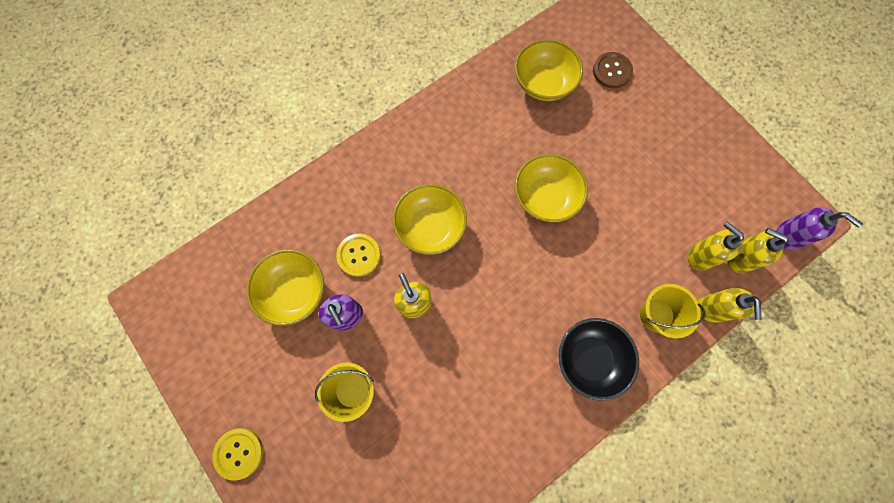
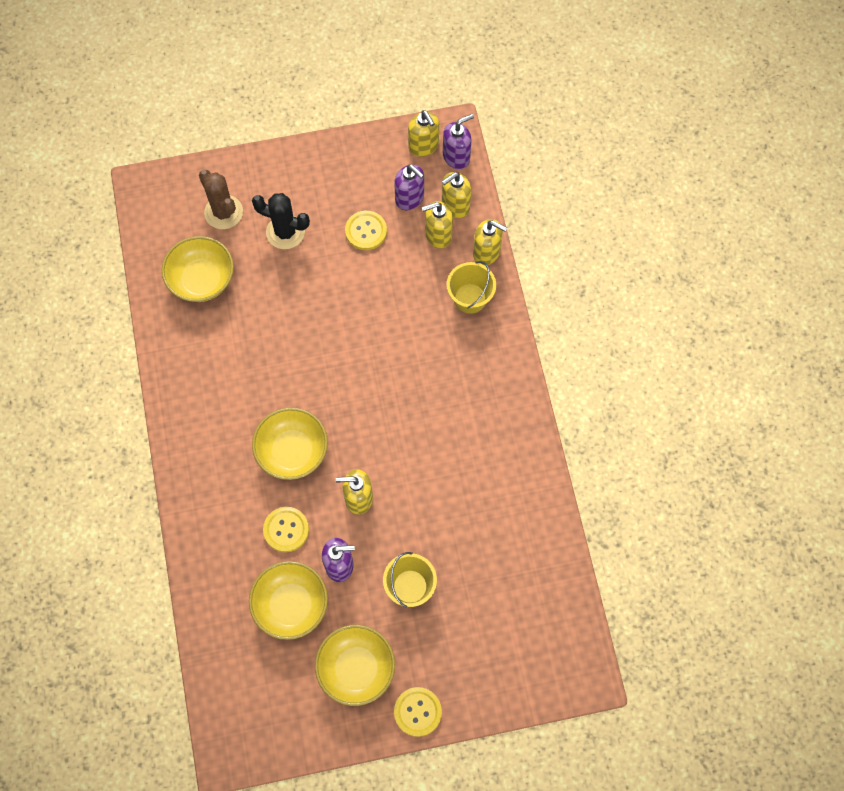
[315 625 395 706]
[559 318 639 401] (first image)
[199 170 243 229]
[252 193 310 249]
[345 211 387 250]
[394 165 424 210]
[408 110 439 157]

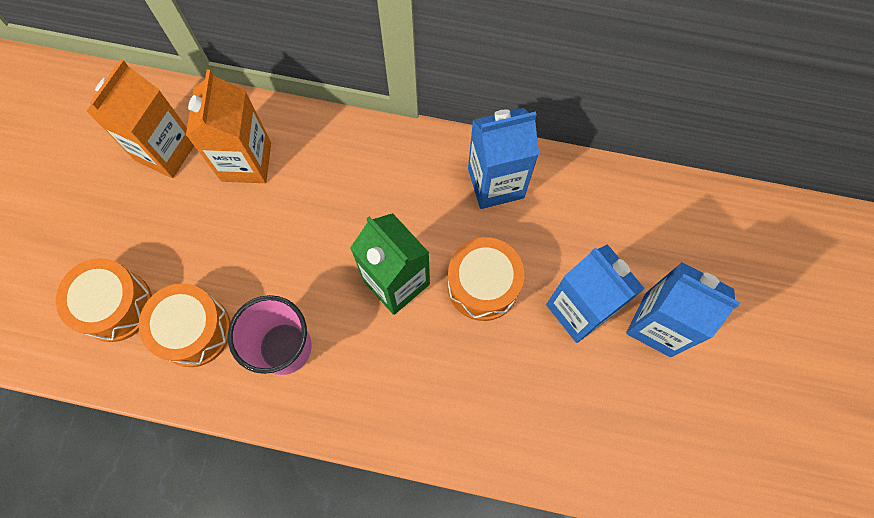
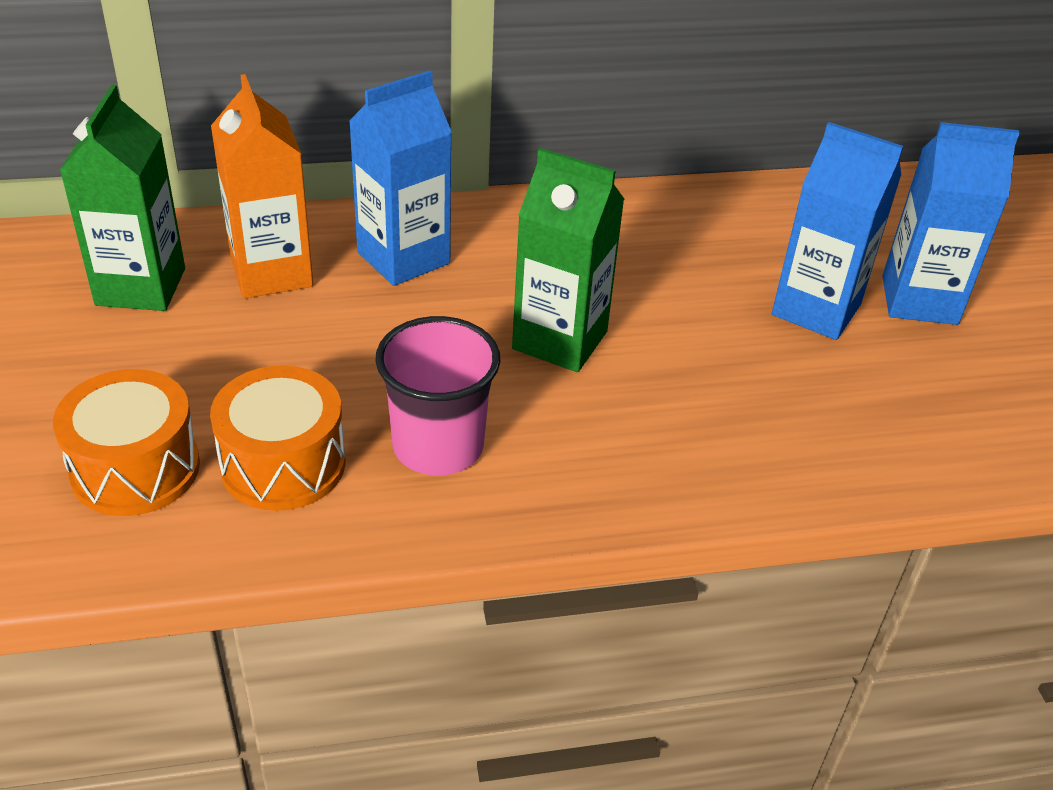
[60 85 185 311]
[447 237 524 321] (first image)
[349 71 452 286]

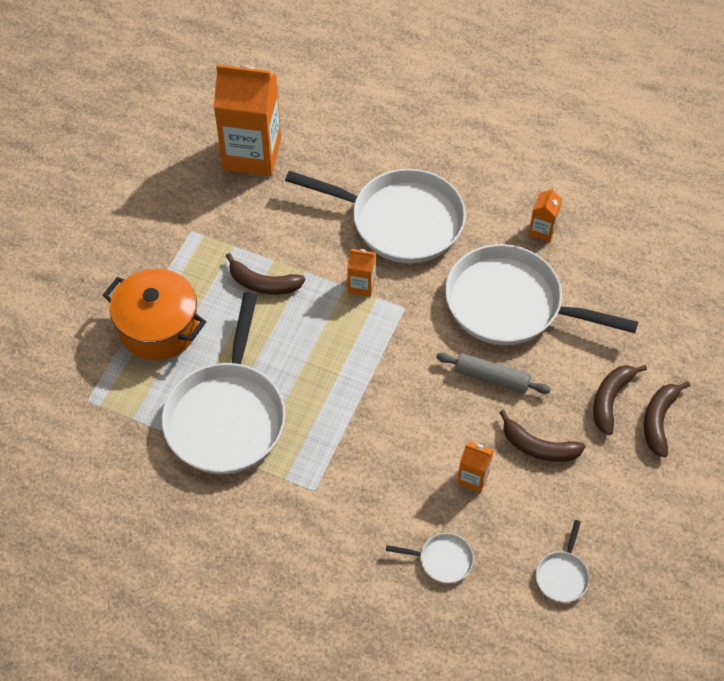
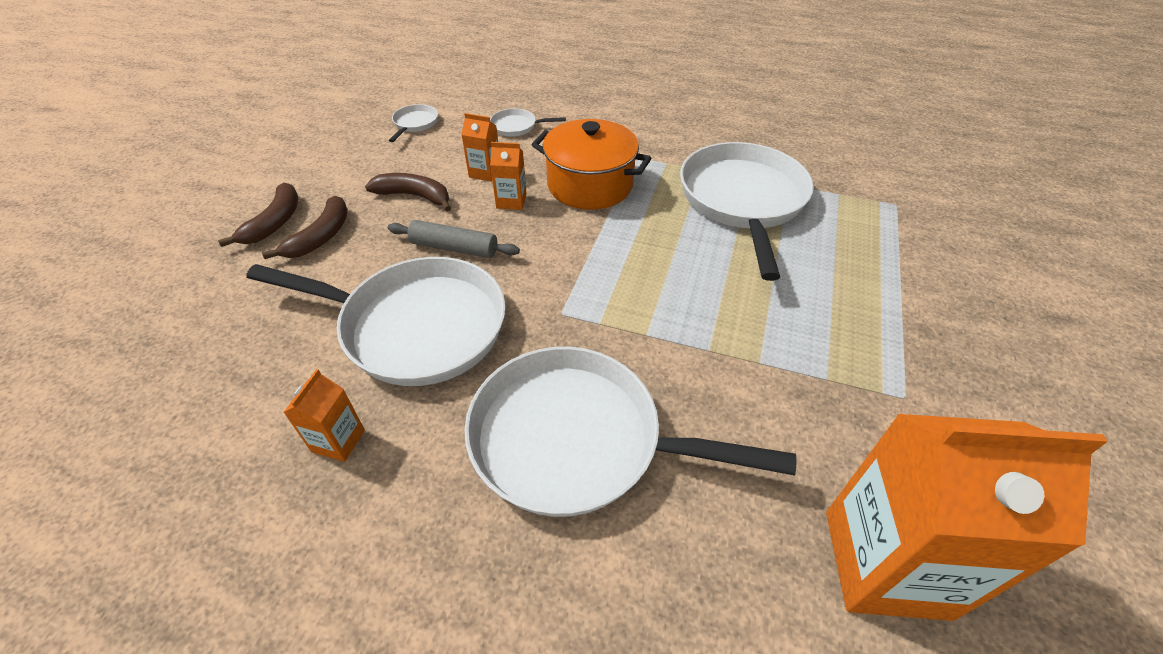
[532 119 651 210]
[226 253 305 295] (first image)
[490 142 527 210]

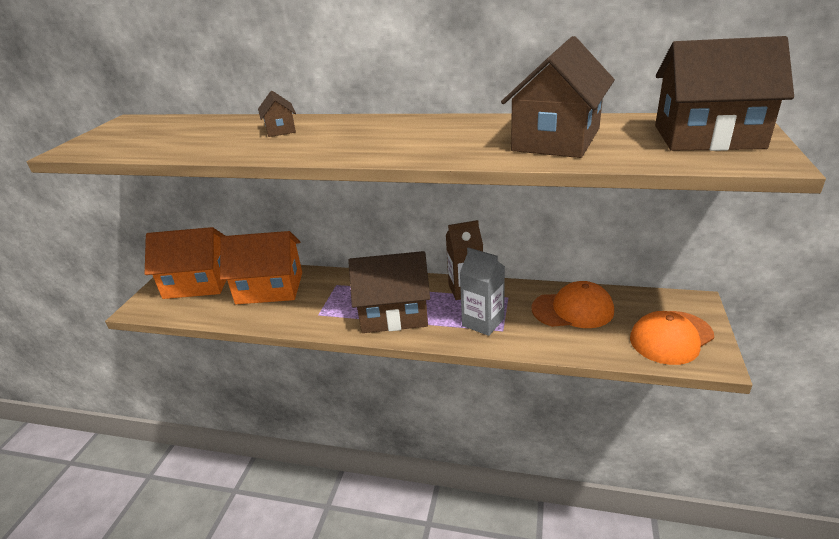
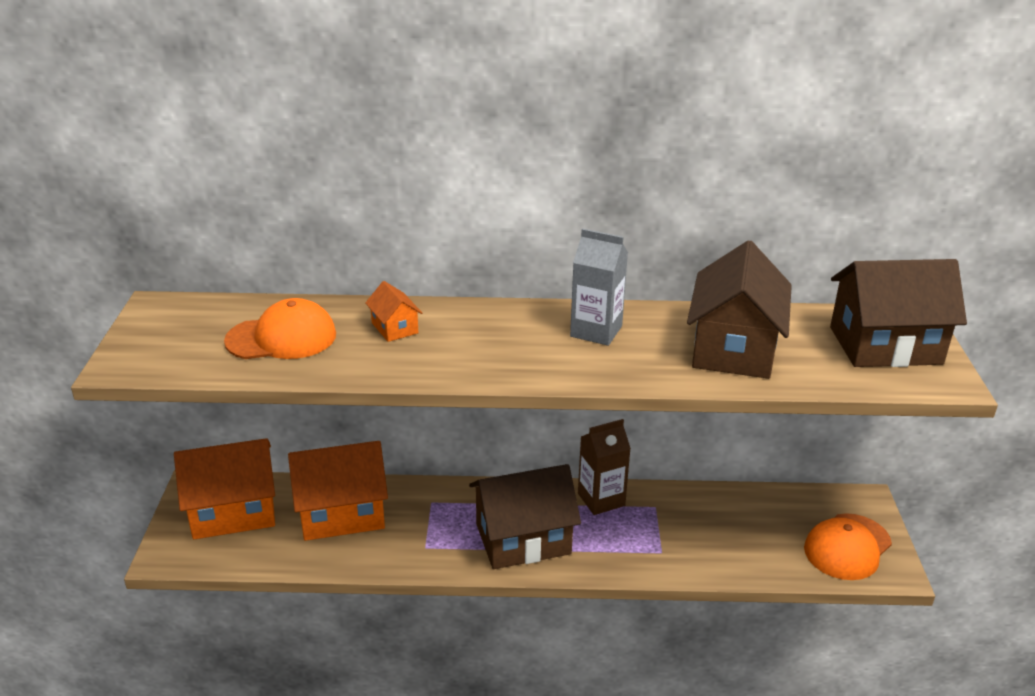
[365 281 422 342]
[570 228 628 346]
[224 298 336 359]

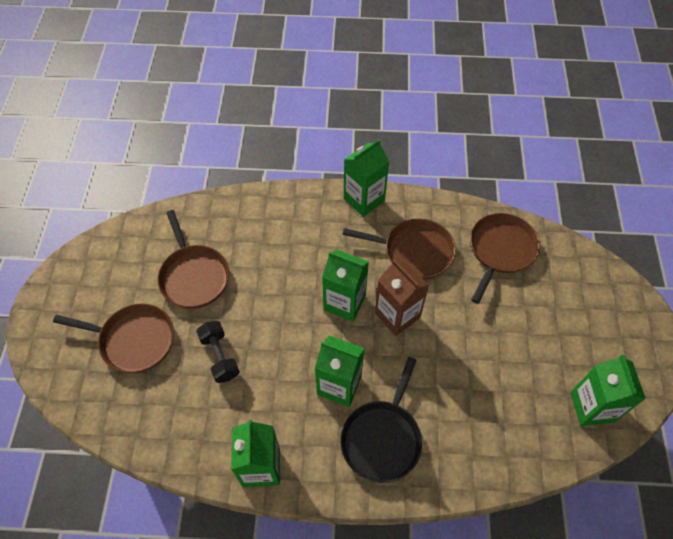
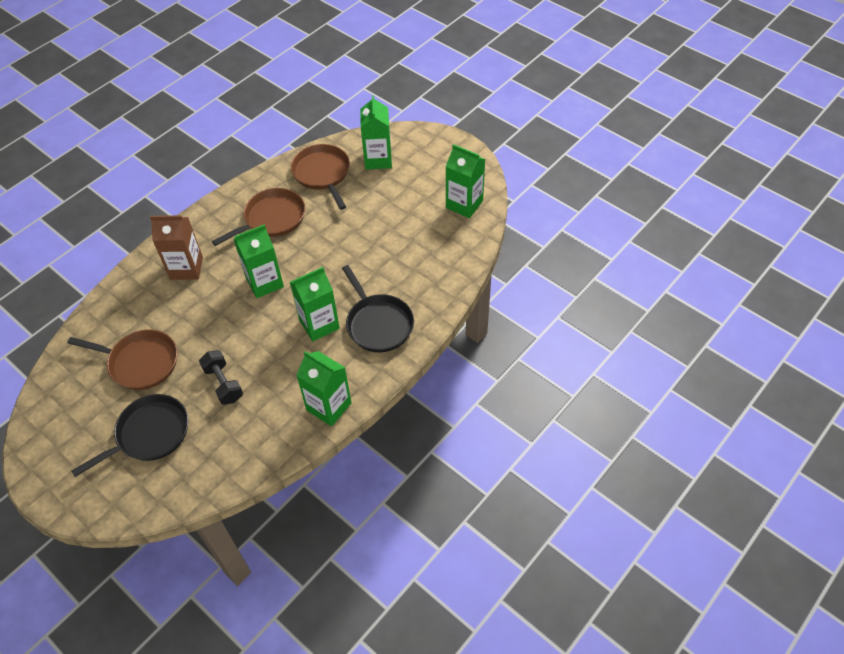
[71 394 188 477]
[199 350 243 405]
[360 95 392 170]
[150 215 203 280]

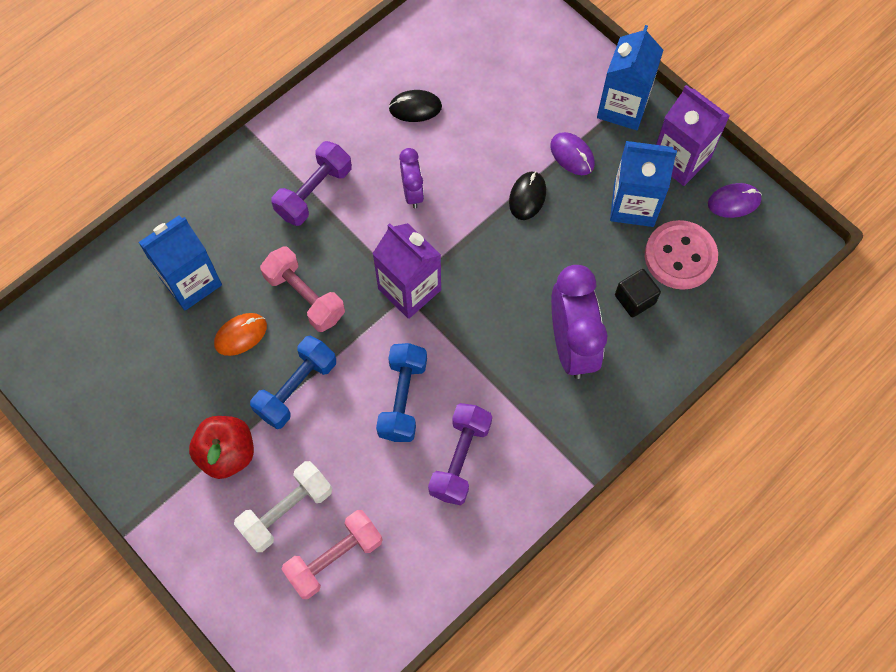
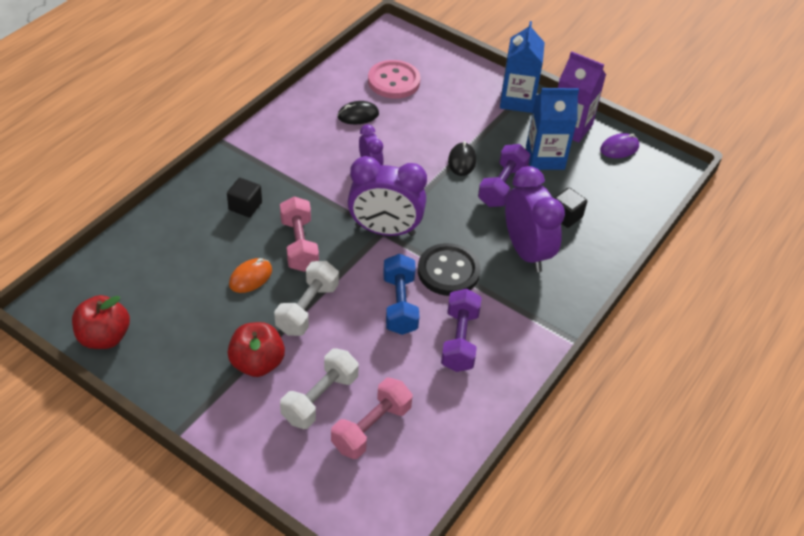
[138 216 222 310] (first image)
[274 261 339 336]
[280 196 319 272]
[478 144 531 207]
[348 156 427 236]
[550 132 595 175] (first image)
[368 60 421 99]
[72 295 130 349]
[227 178 262 217]
[418 243 481 296]

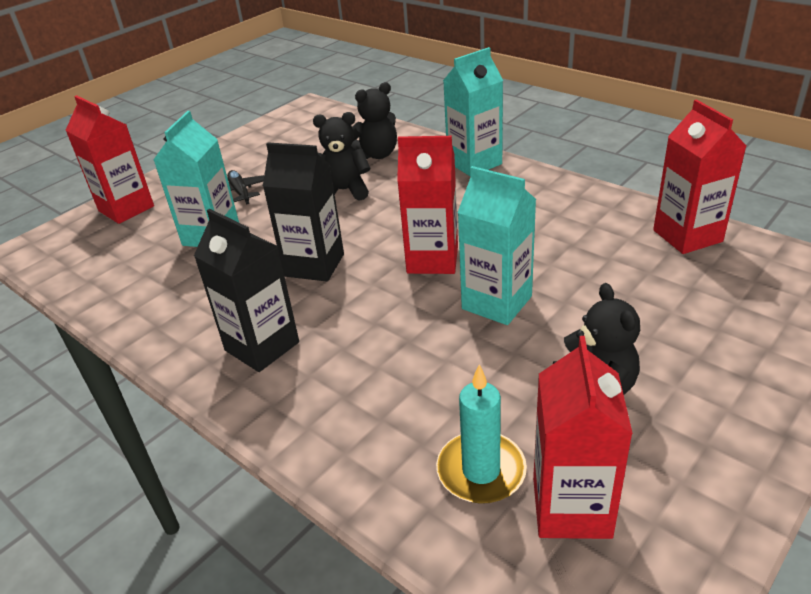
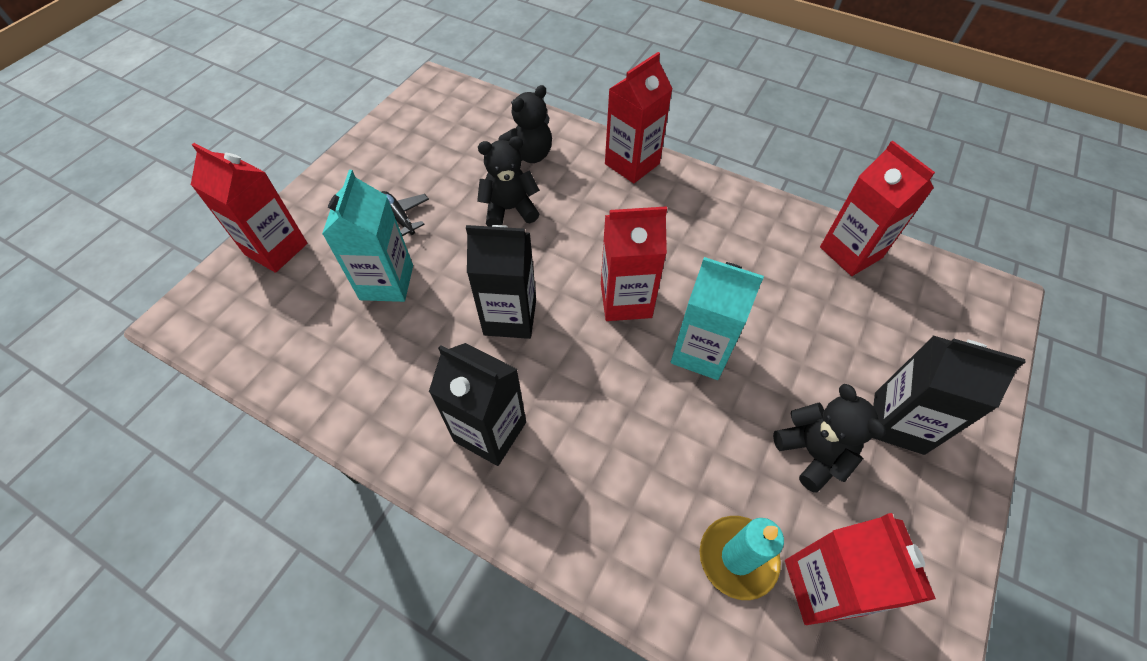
[605 52 672 183]
[873 336 1025 455]

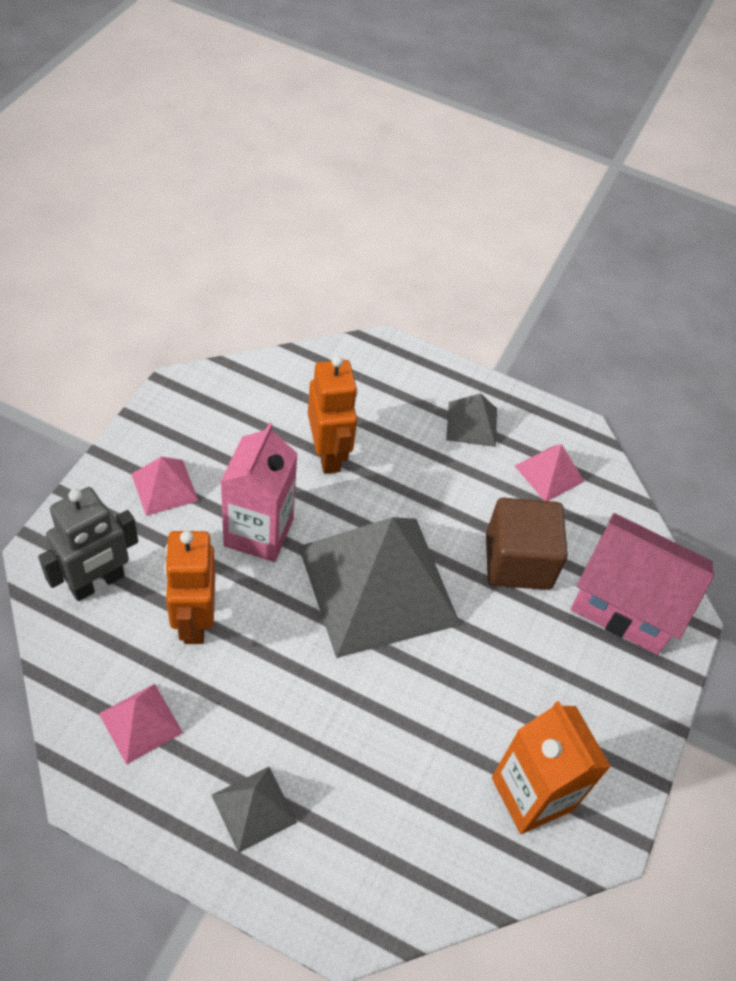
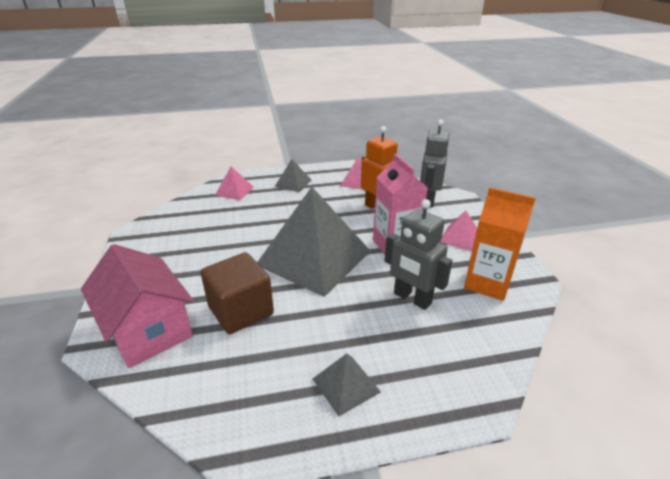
[384 199 453 310]
[464 187 536 301]
[215 167 254 200]
[81 244 194 368]

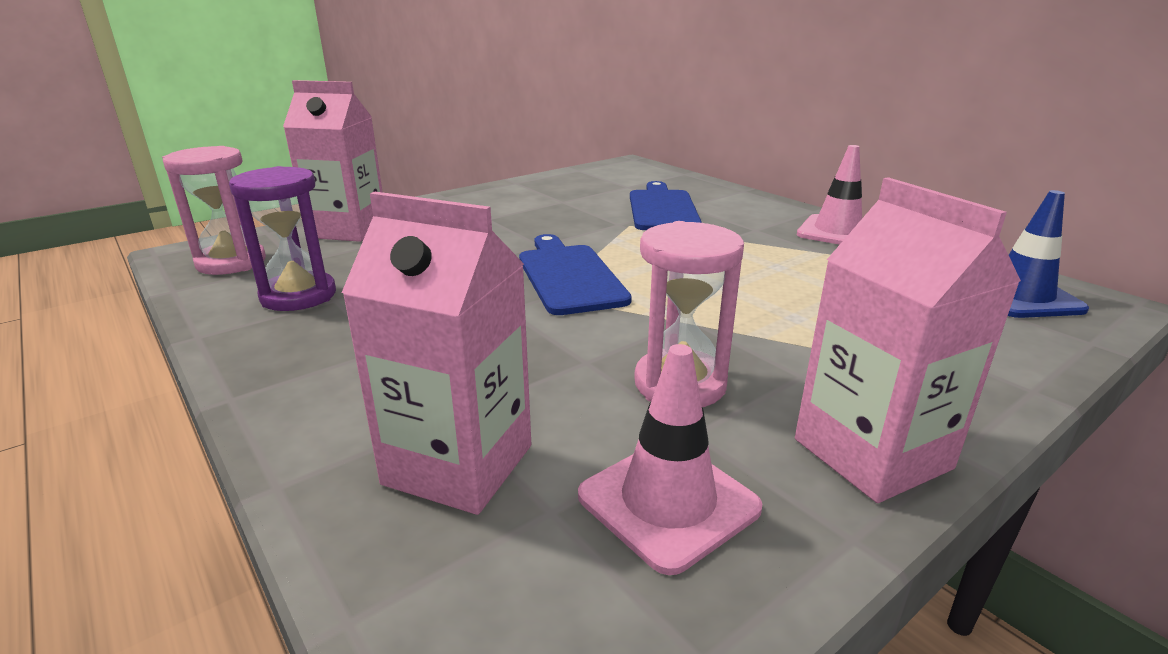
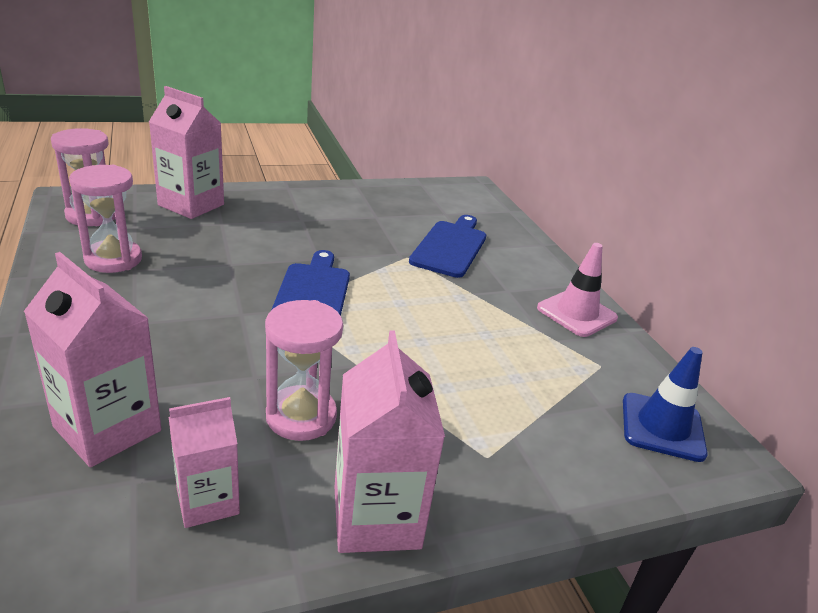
[69 165 142 273]
[169 397 240 528]

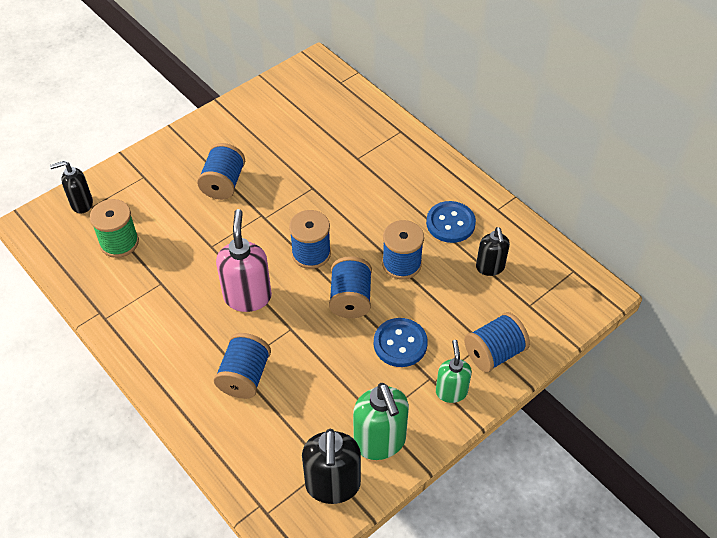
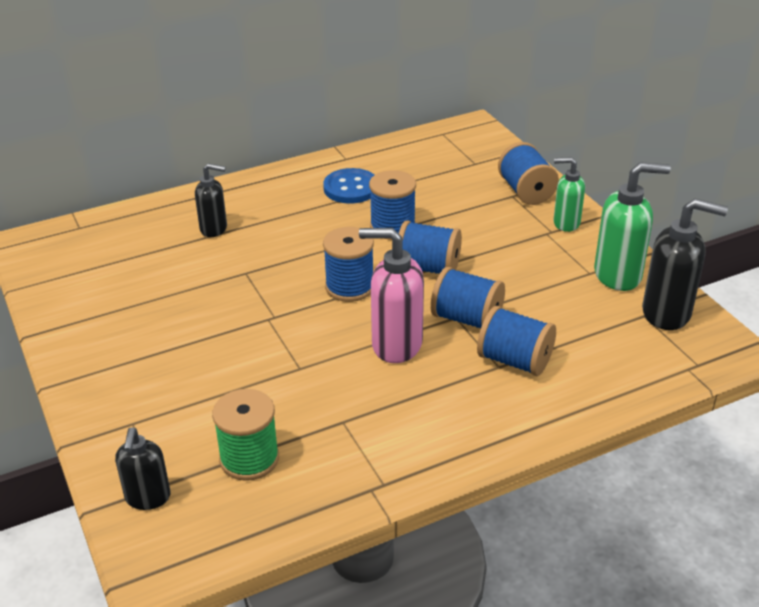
[431 267 505 328]
[374 318 428 367] (first image)
[195 163 227 237]

